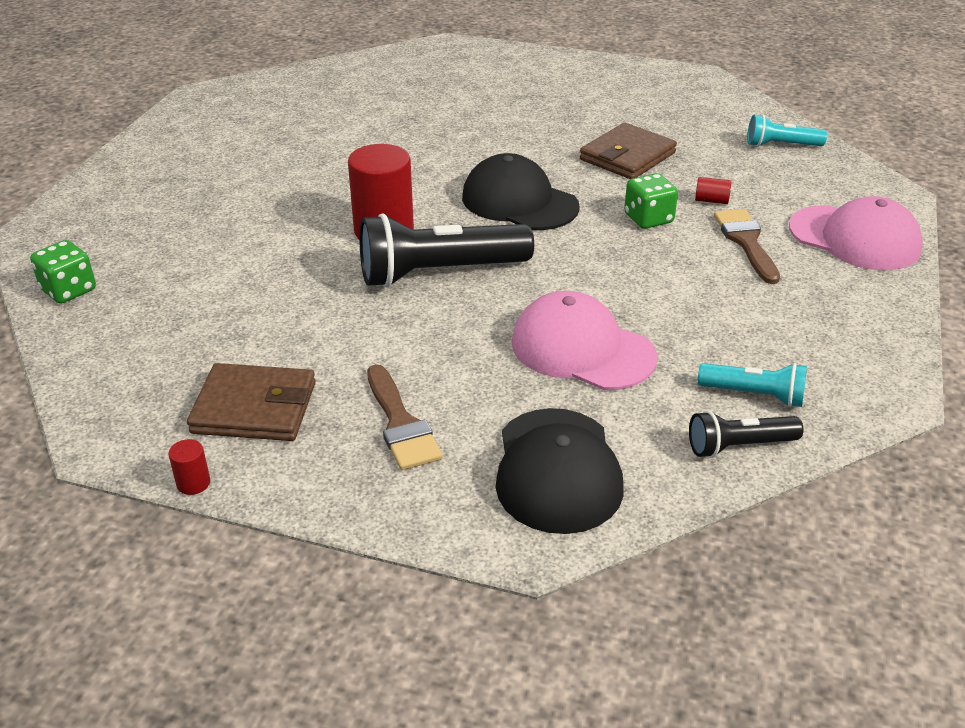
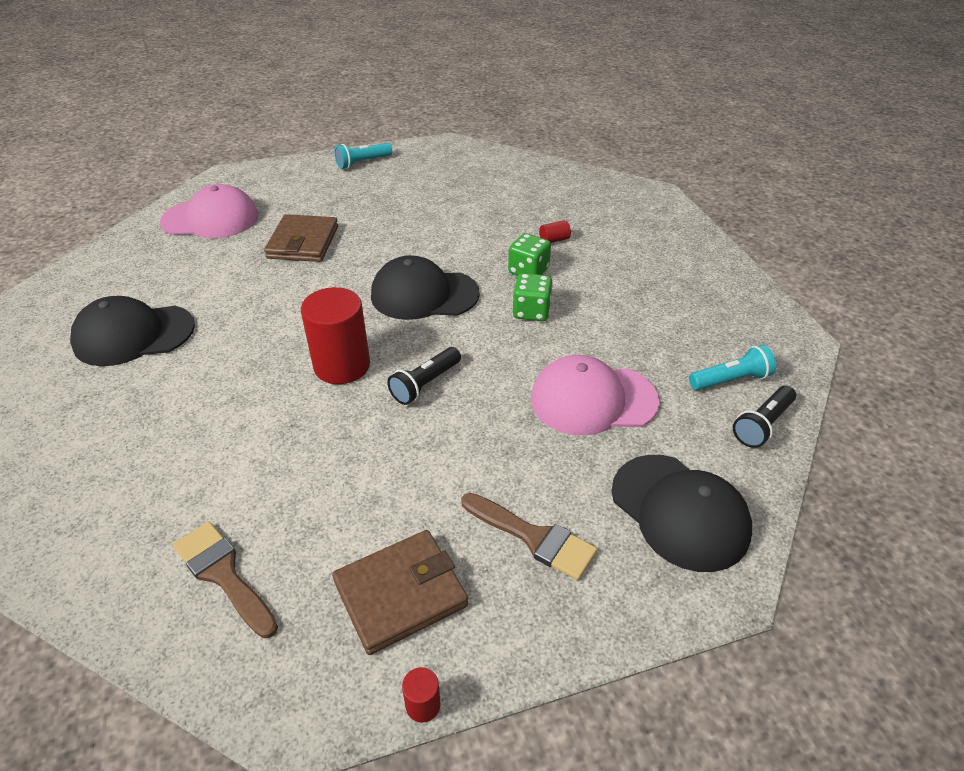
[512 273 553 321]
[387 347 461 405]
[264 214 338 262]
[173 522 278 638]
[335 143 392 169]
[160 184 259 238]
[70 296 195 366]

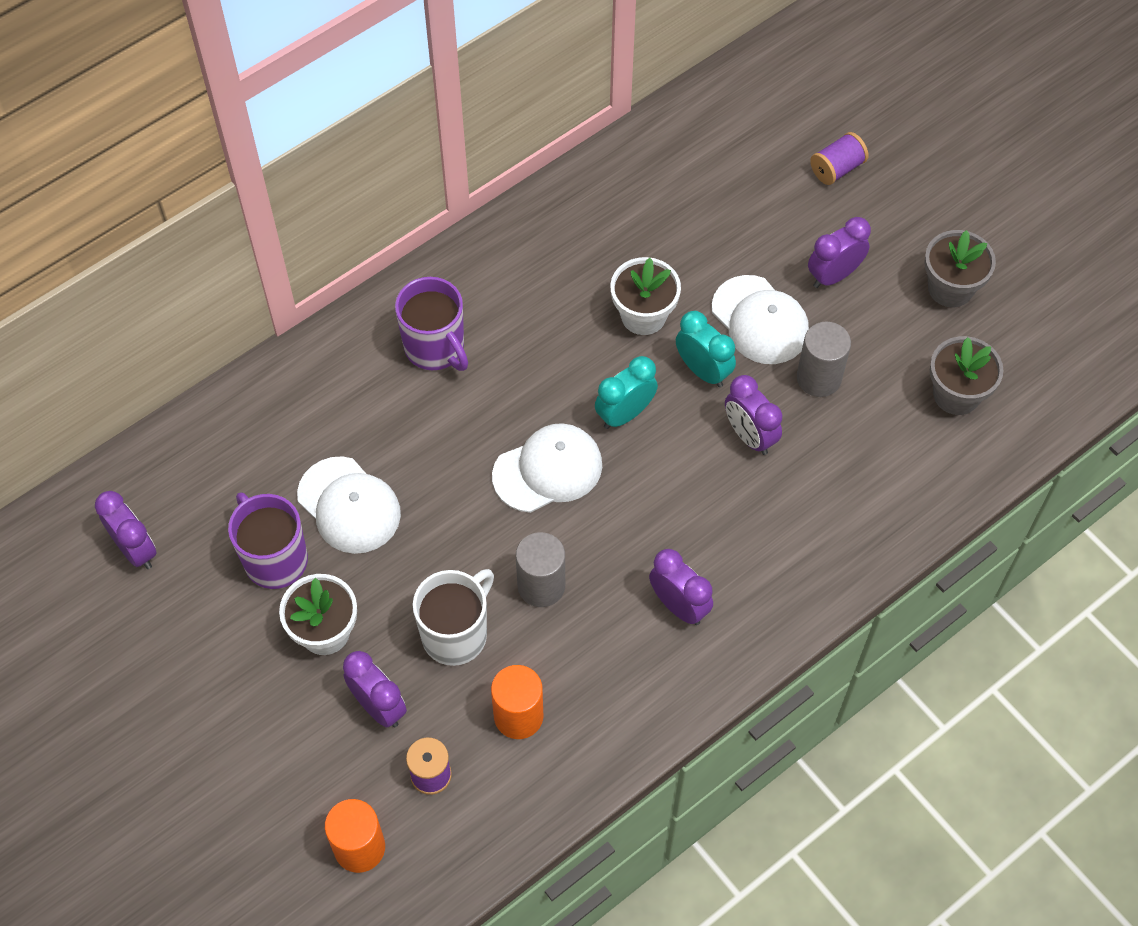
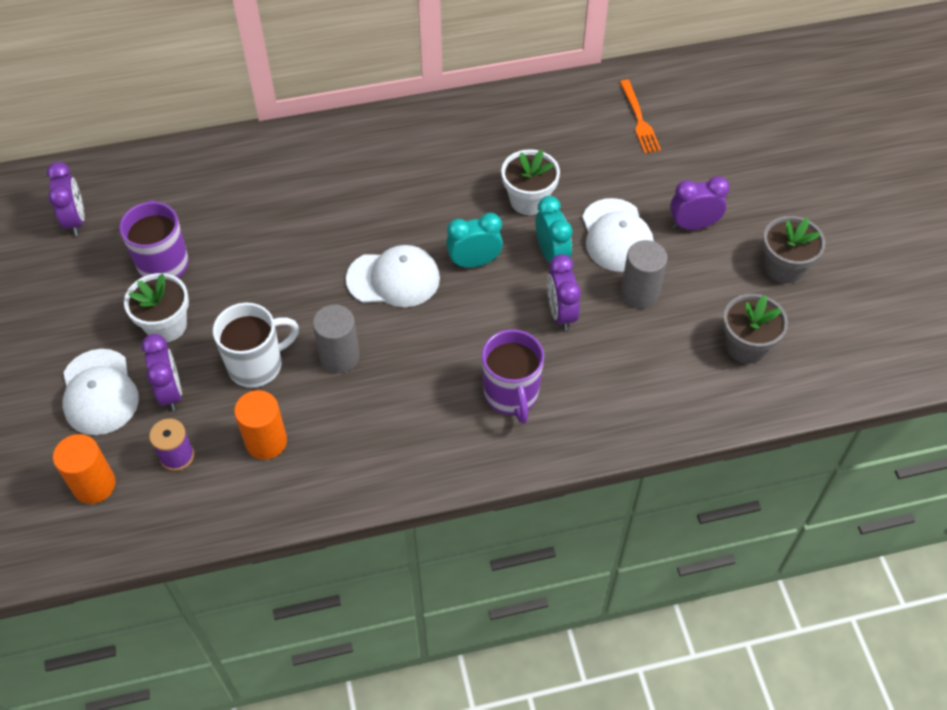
[62 349 139 435]
[482 329 544 424]
[649 549 713 625] (first image)
[810 132 869 185] (first image)
[620 80 661 154]

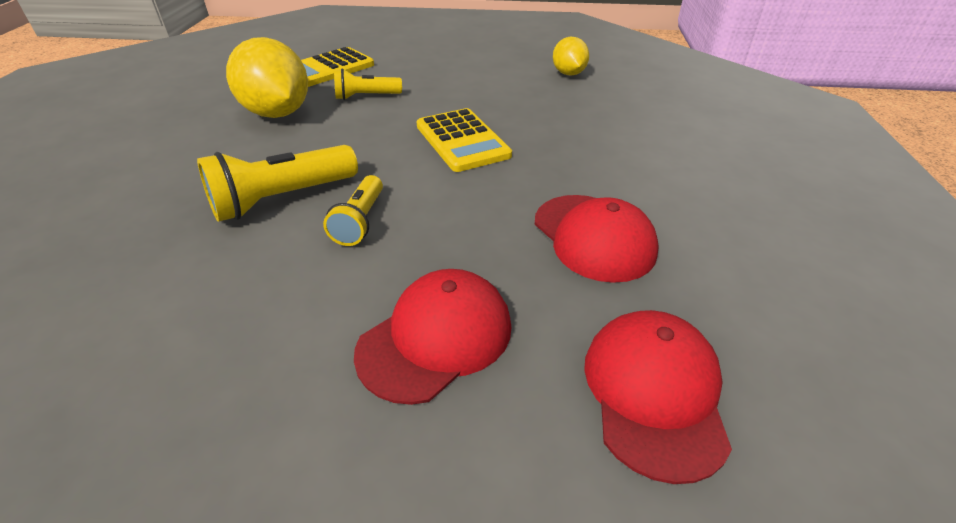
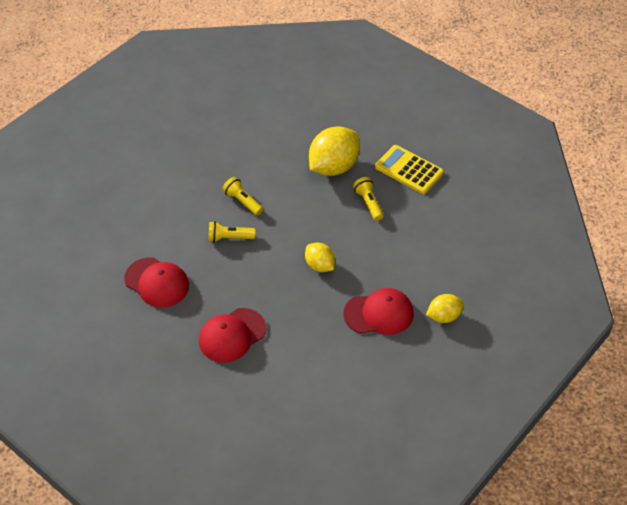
[222 177 263 216]
[305 243 335 272]
[344 288 414 335]

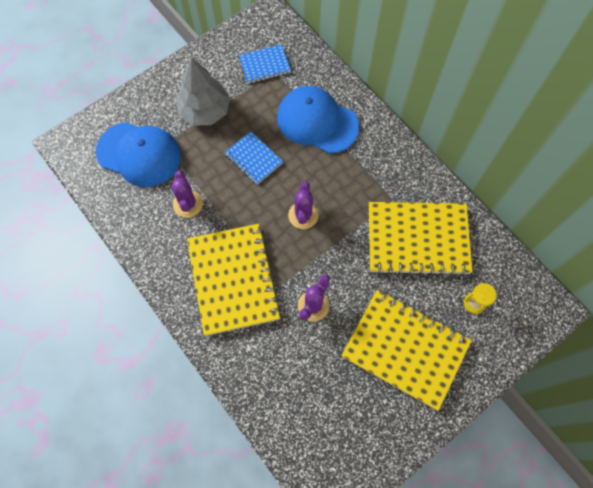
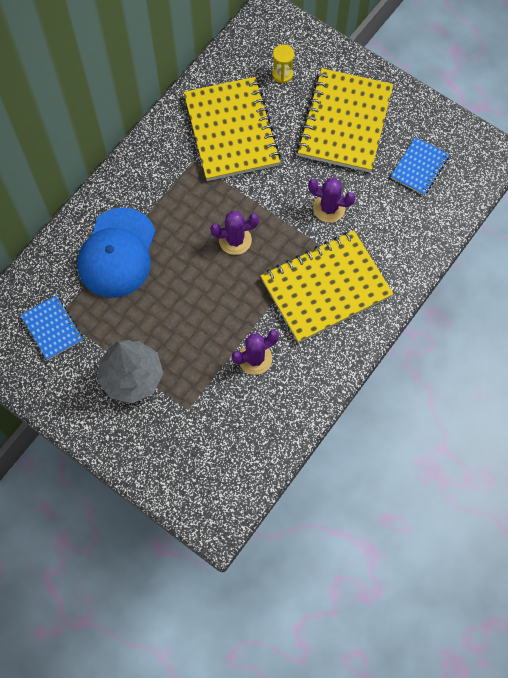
[96 122 181 187] (first image)
[391 137 449 195]

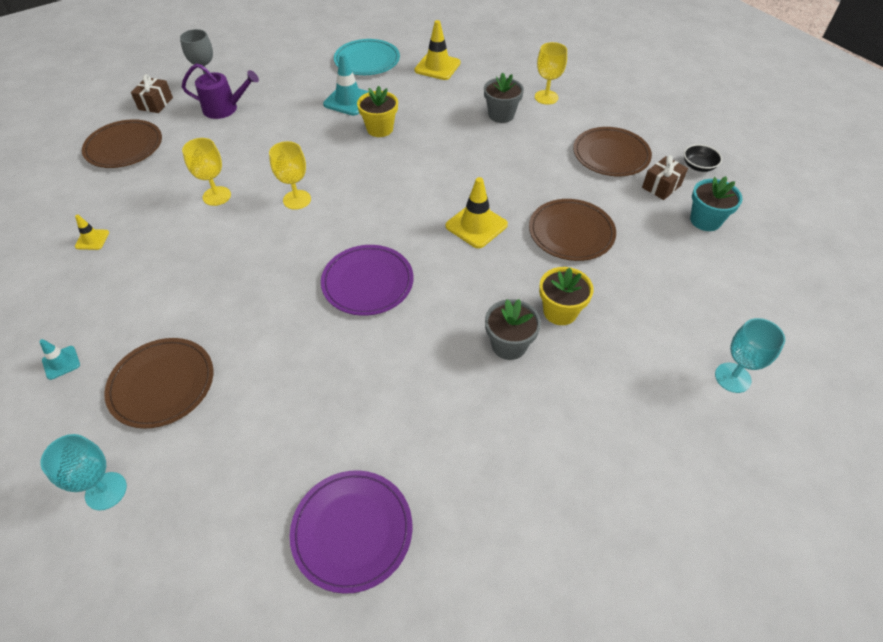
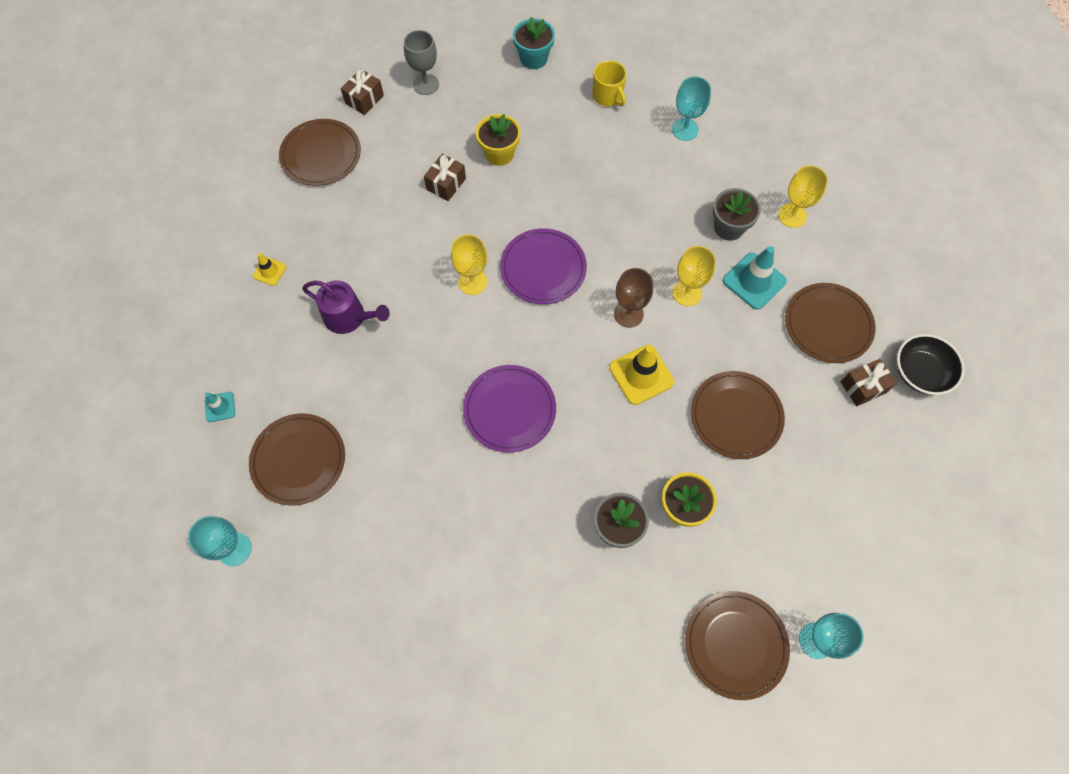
[302 280 390 334]
[672 246 716 306]
[500 228 587 304]
[723 246 787 310]
[592 61 627 106]
[476 114 520 166]
[672 76 711 141]
[897 334 965 395]
[513 17 555 69]
[424 154 466 201]
[614 268 653 328]
[685 591 790 700]

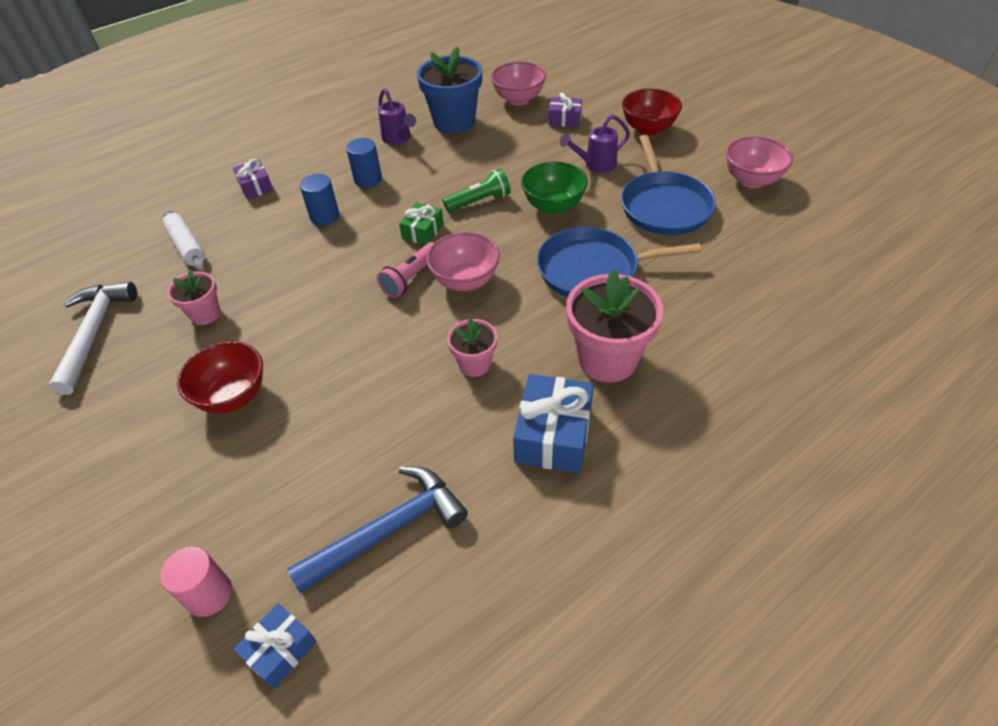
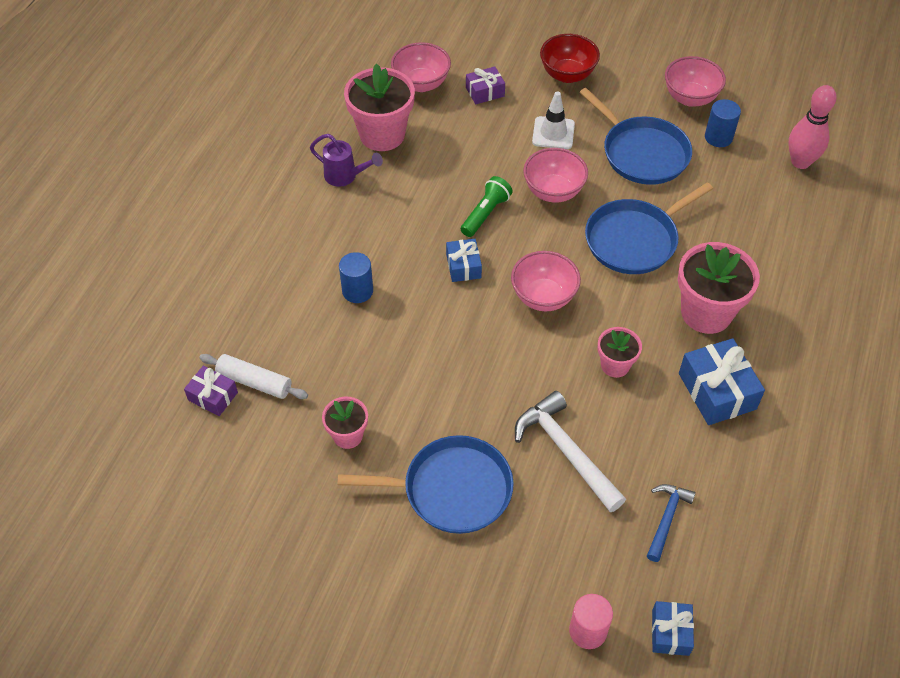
[515 391 626 512]
[338 435 514 534]
[184 366 238 416]
[647 484 696 562]
[705 99 741 147]
[377 242 434 298] (first image)
[446 239 482 282]
[344 64 415 151]
[523 148 588 202]
[532 91 575 149]
[788 85 837 169]

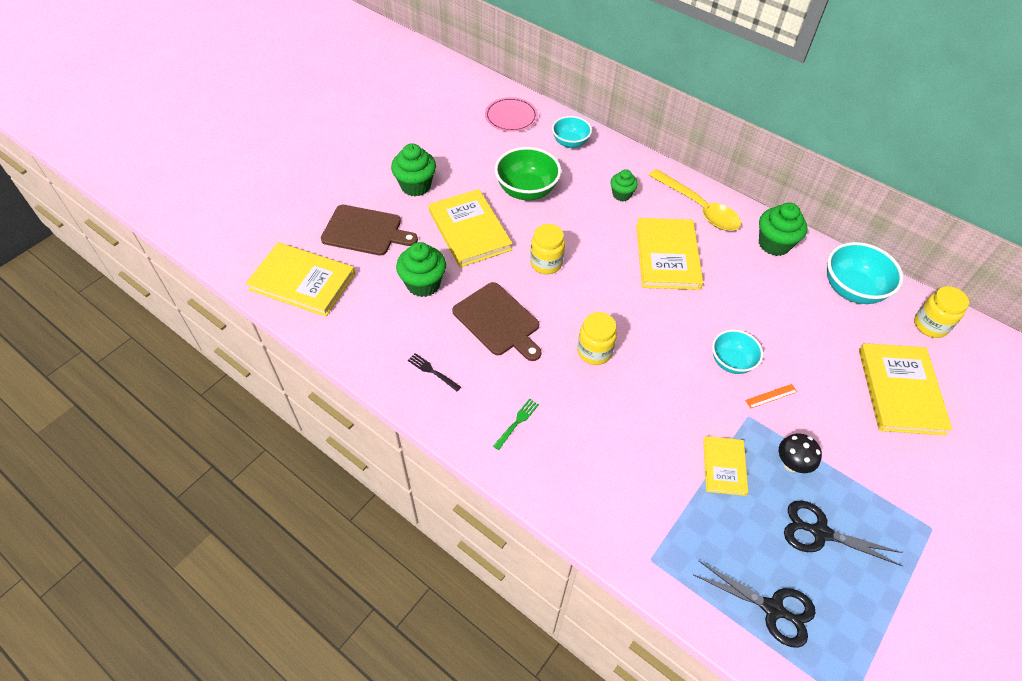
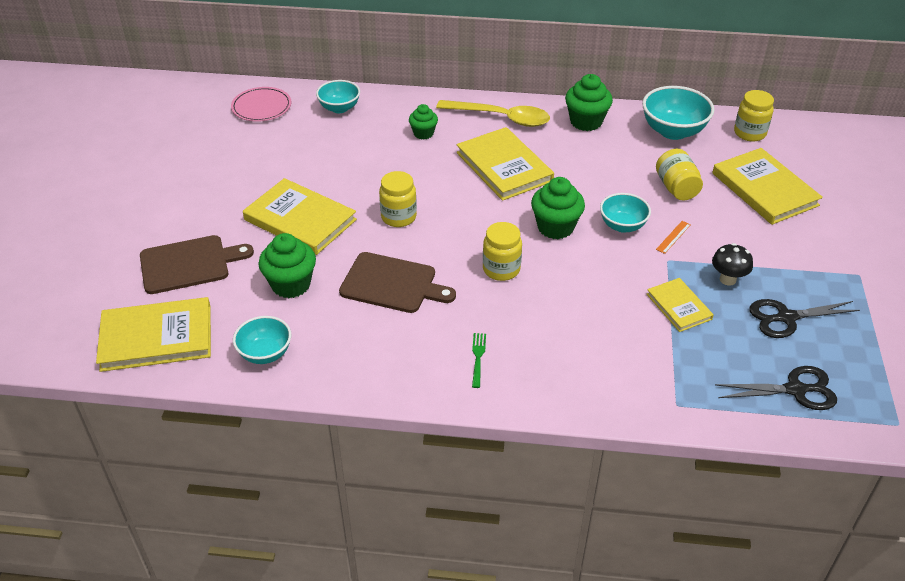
[531 177 585 239]
[408 353 461 391] (first image)
[495 147 561 201] (first image)
[233 316 291 364]
[656 149 703 200]

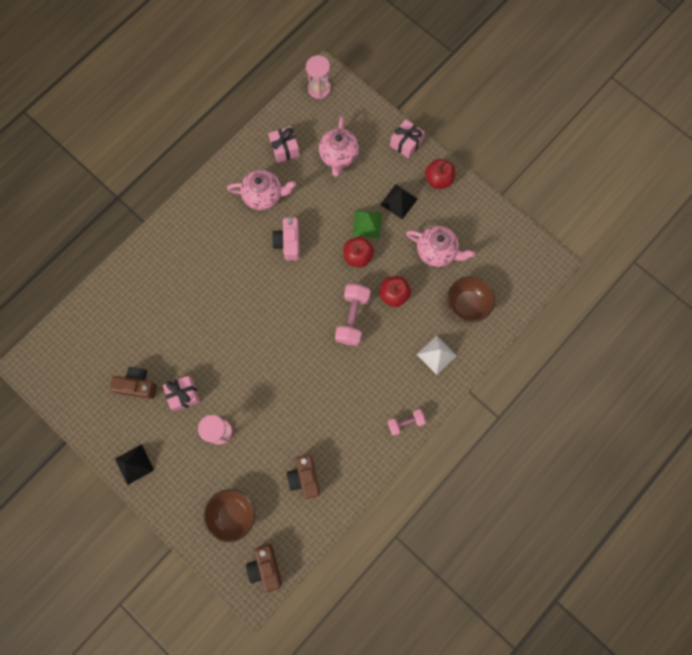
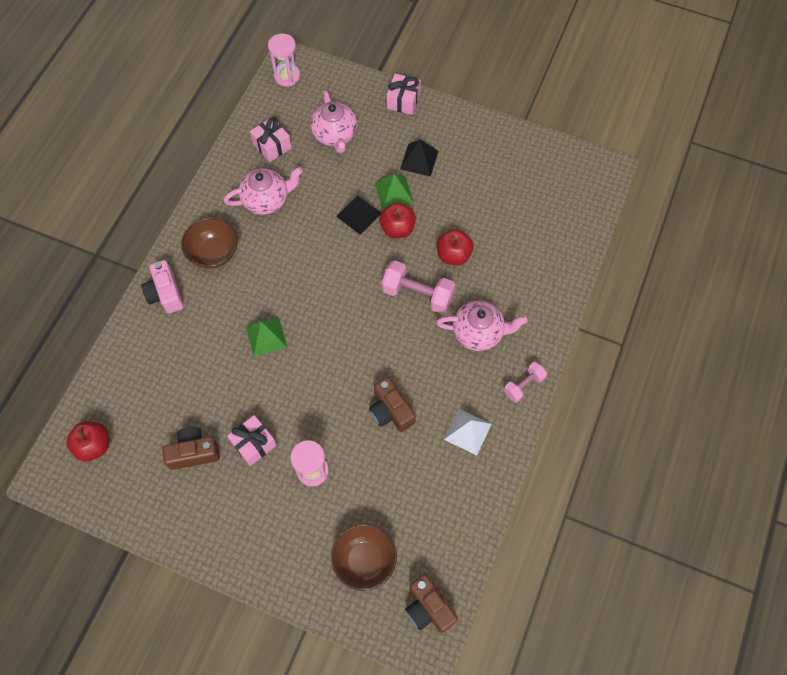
[336 195 381 235]
[141 260 184 313]
[369 377 416 432]
[382 260 455 314]
[436 301 527 351]
[444 409 492 455]
[66 421 109 462]
[181 217 238 269]
[245 317 287 357]

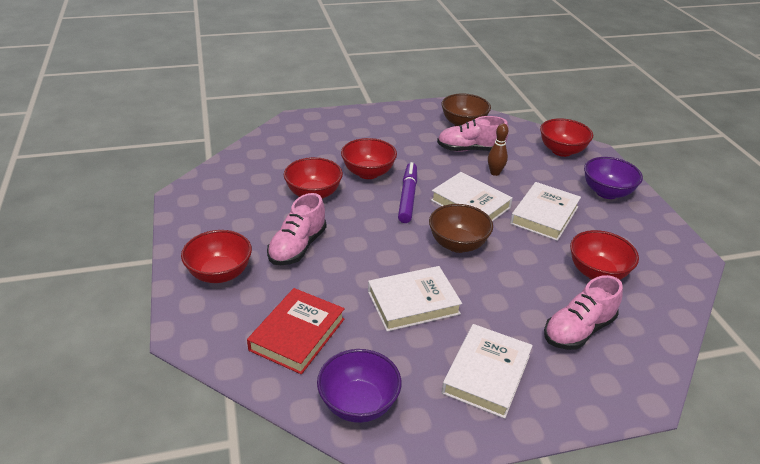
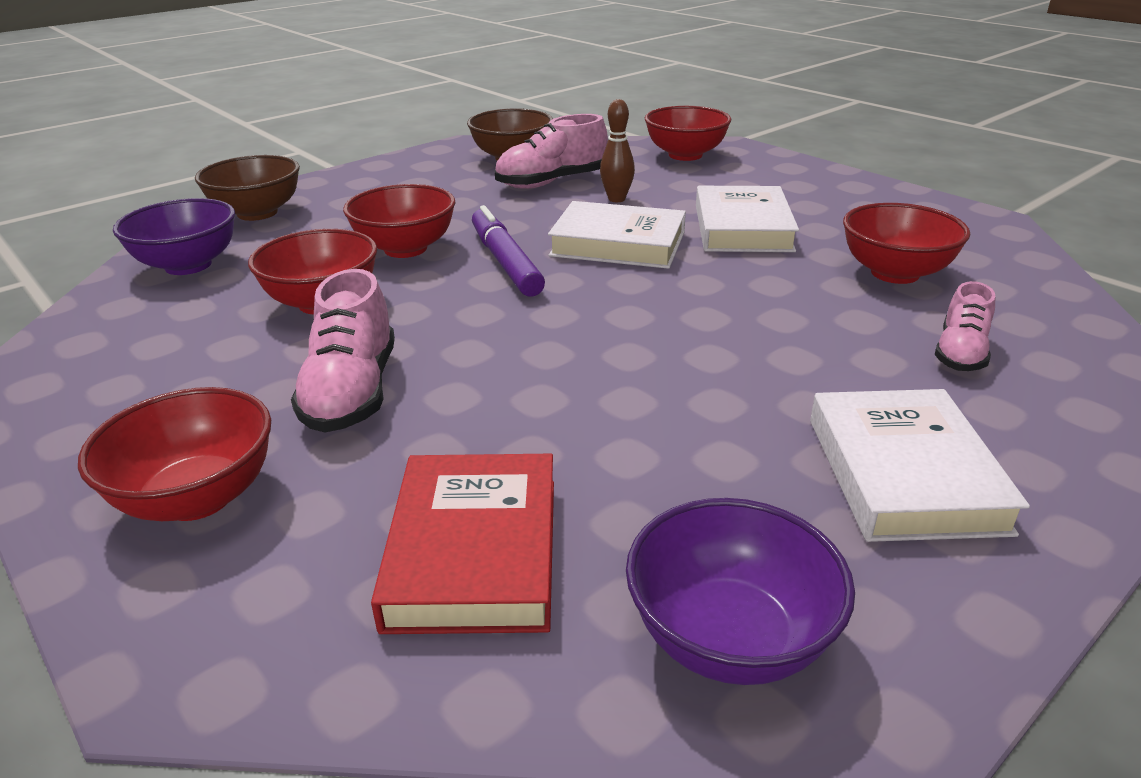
[368 266 462 332] (first image)
[195 155 300 221]
[935 281 995 371]
[113 198 235 275]

